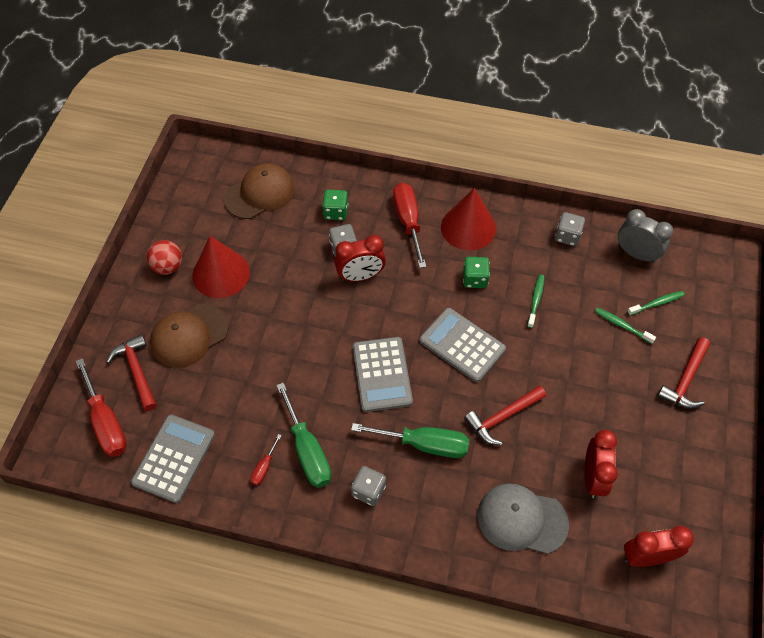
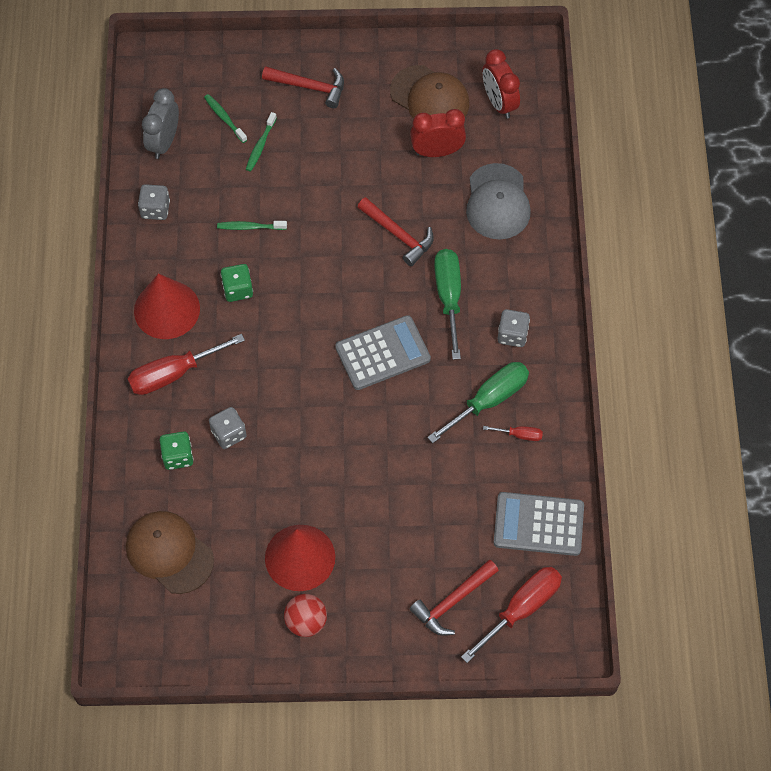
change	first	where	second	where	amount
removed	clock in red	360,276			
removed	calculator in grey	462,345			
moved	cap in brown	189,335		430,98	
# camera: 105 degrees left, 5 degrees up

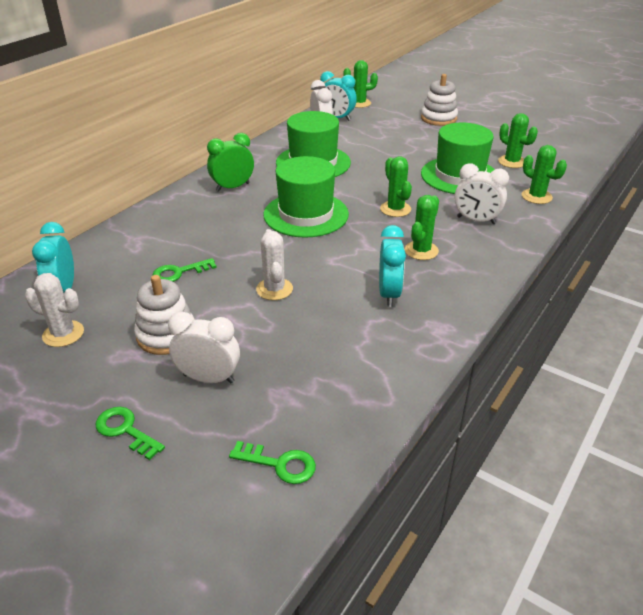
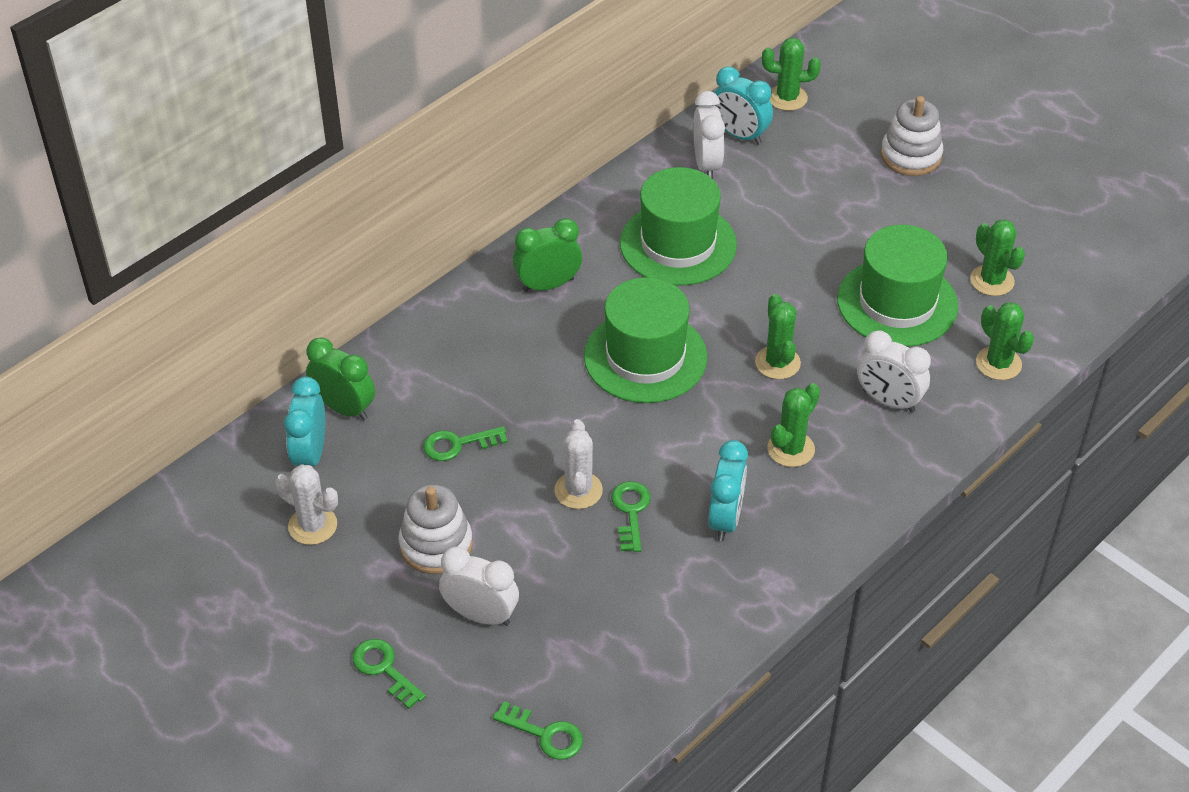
change	first	where	second	where	amount
added			clock in green	344,408	
added			key in green	631,512	
# camera: 10 degrees right, 10 degrees up

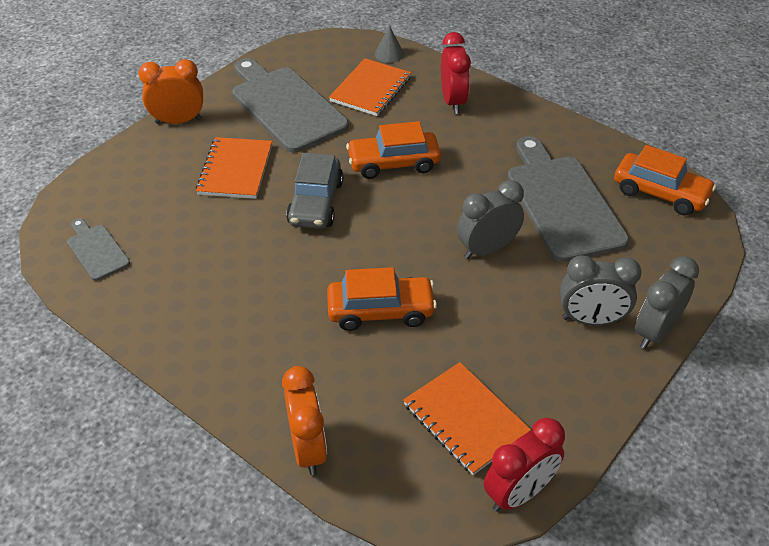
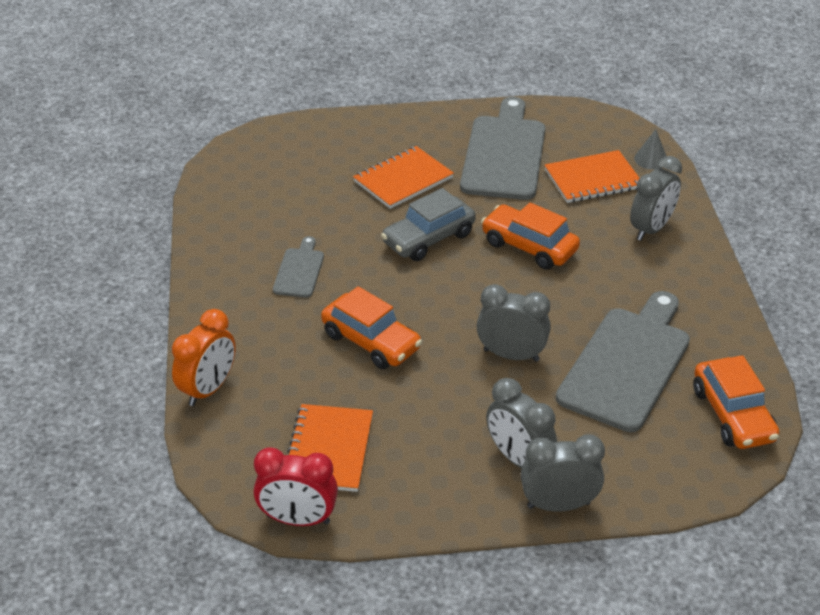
change	first	where	second	where	amount
removed	clock in orange	178,121			
moved	cutting board in grey	97,250		299,270	
recoloured	clock in red	453,101	clock in grey	651,229	
# camera: 45 degrees right, 5 degrees down

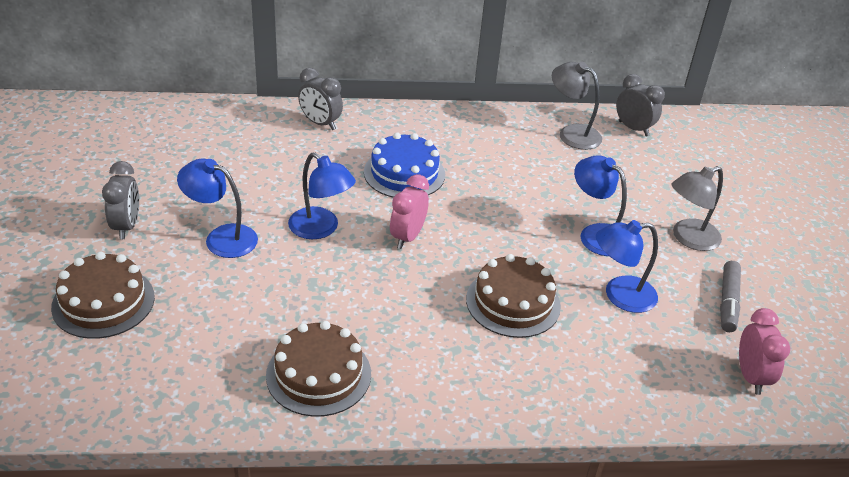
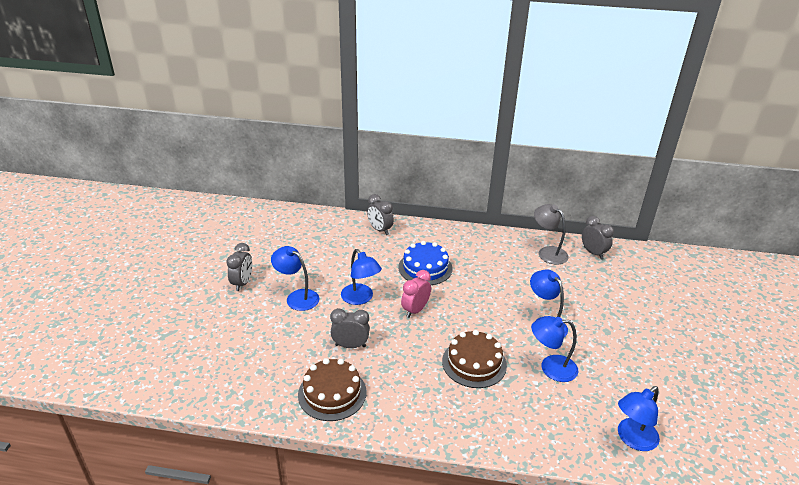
change	first	where	second	where	amount
removed	cake in brown	103,302			
removed	lamp in grey	688,238			
removed	marker in grey	728,302			
added			clock in grey	350,346	
replaced	clock in pink	751,377	lamp in blue	632,439	
# camera: 15 degrees right, 5 degrees down

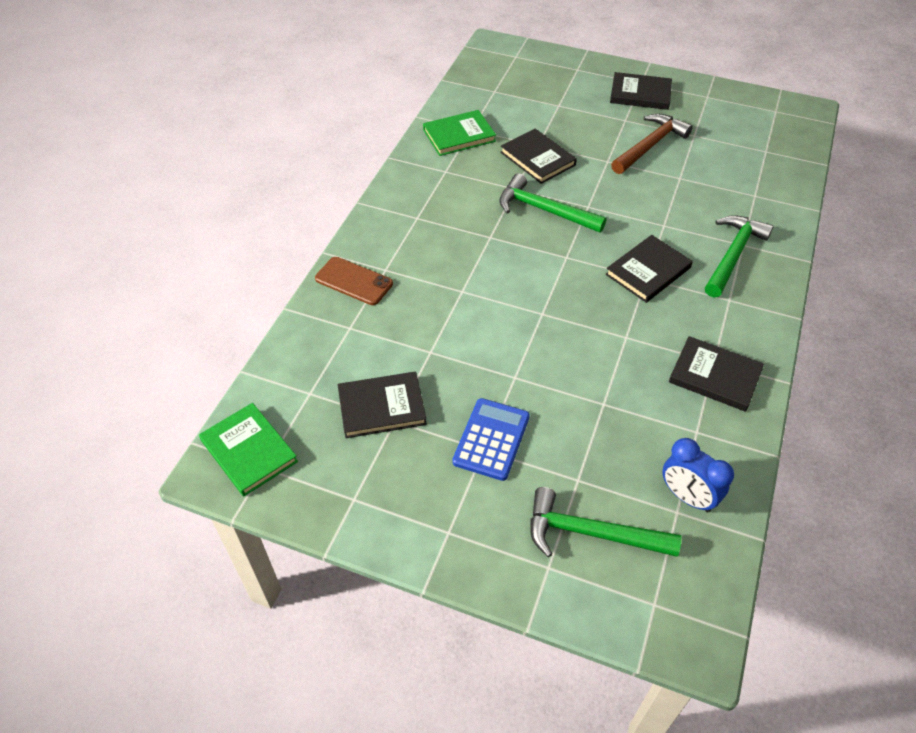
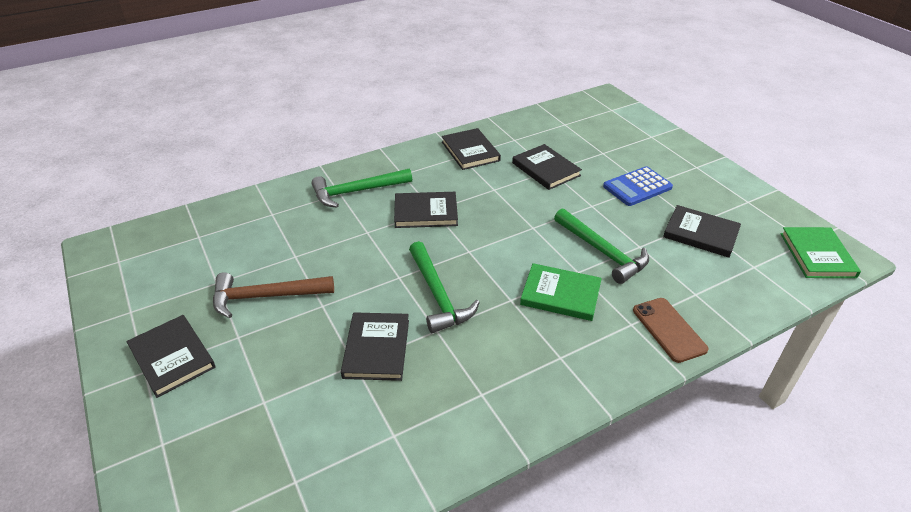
change	first	where	second	where	amount
removed	clock in blue	687,497			
added			book in black	546,169	
moved	book in green	459,135		560,294	
moved	hammer in green	591,533		602,252	
# camera: 140 degrees left, 10 degrees down

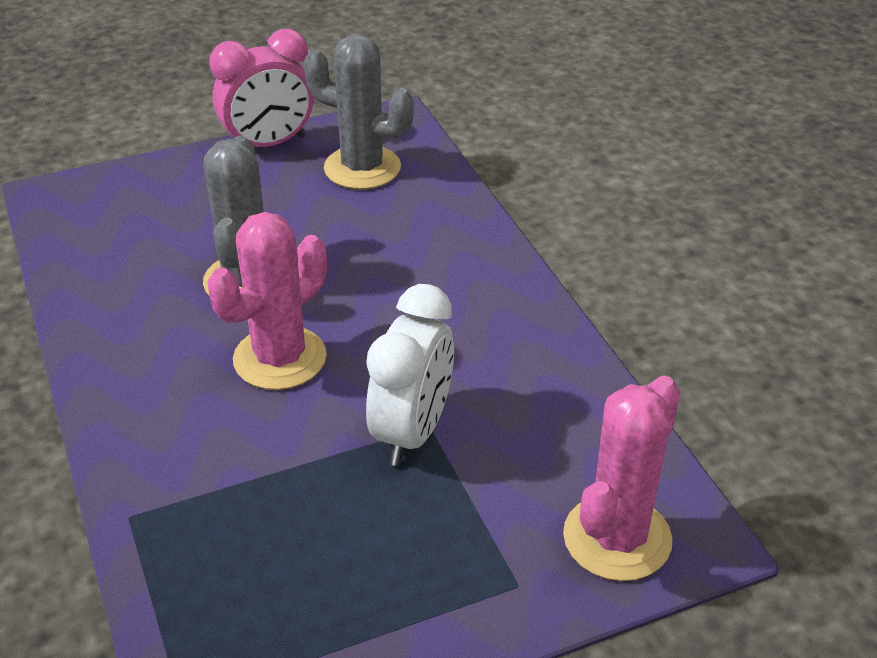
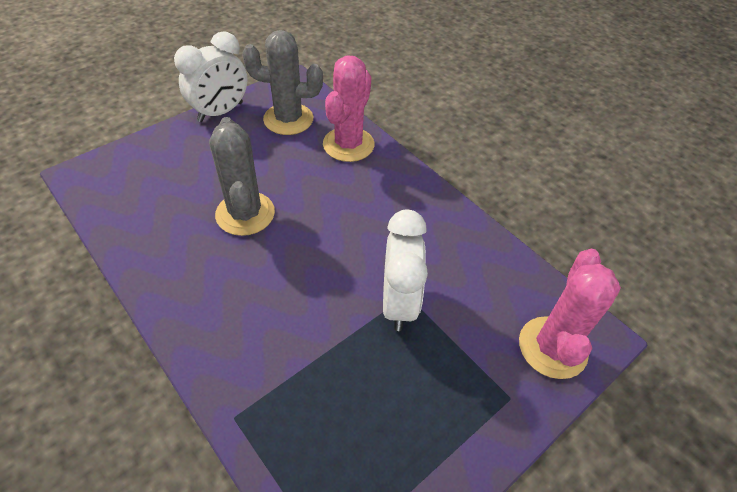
change	first	where	second	where	amount
moved	cactus in pink	280,358		348,144	
recoloured	clock in pink	269,144	clock in white	220,112	
# camera: 20 degrees left, 10 degrees up

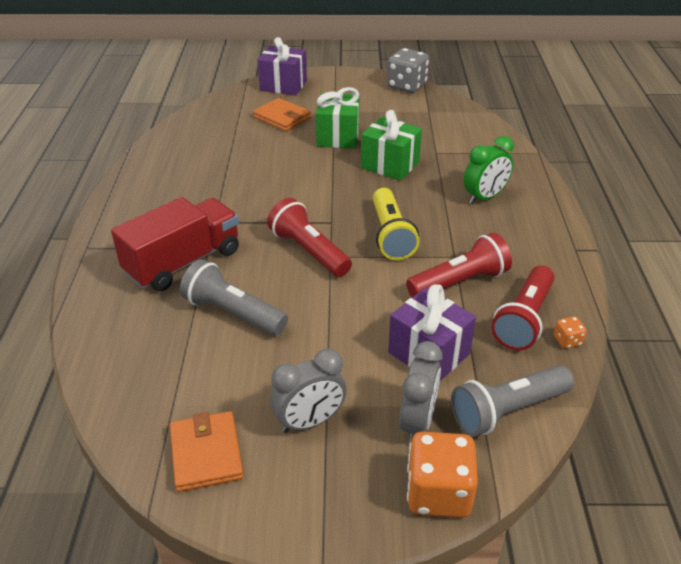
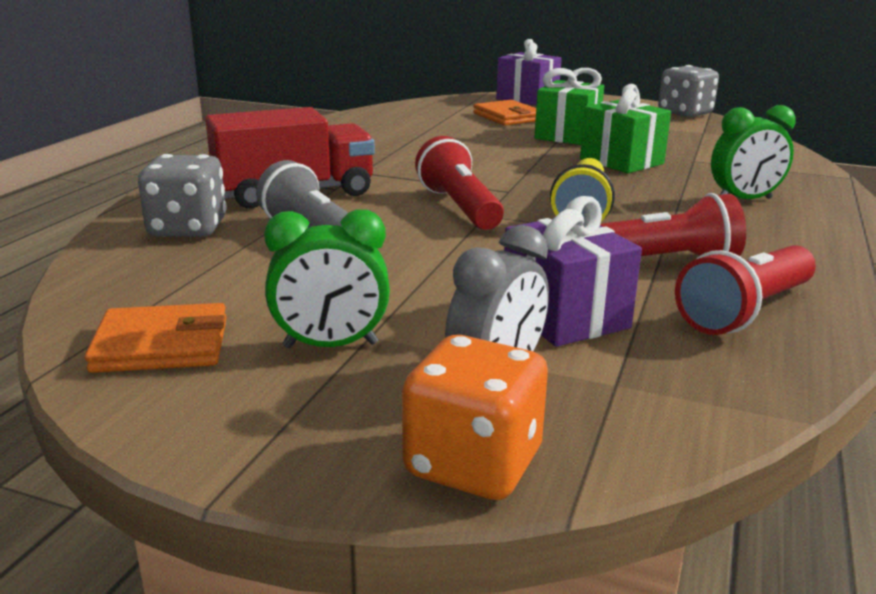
change	first	where	second	where	amount
removed	flashlight in grey	507,411			
removed	dice in orange	567,341			
added			dice in grey	188,229	
recoloured	clock in grey	309,422	clock in green	331,345	
turned	wallet in orange	206,454		161,345	75 degrees clockwise
# camera: 20 degrees right, 15 degrees down

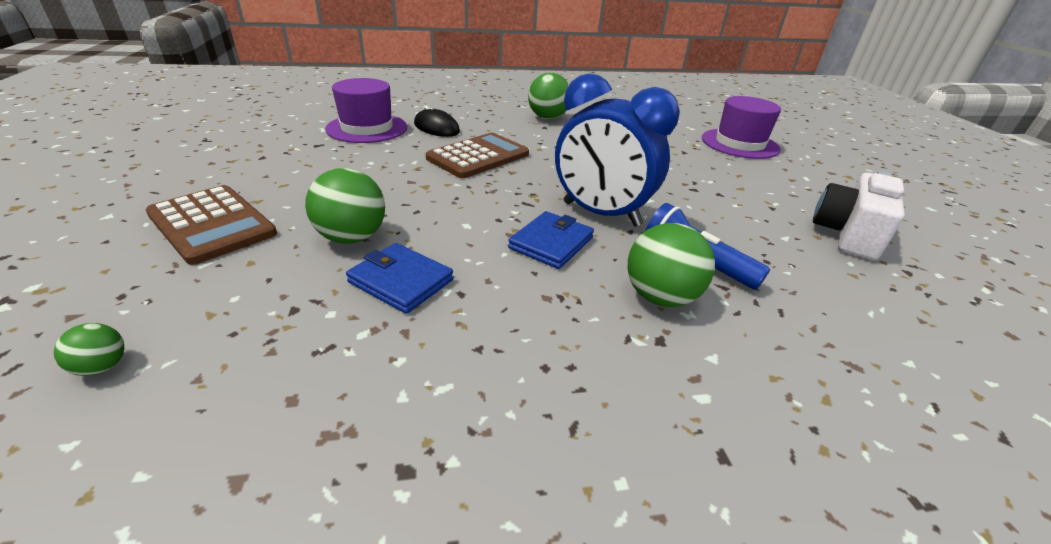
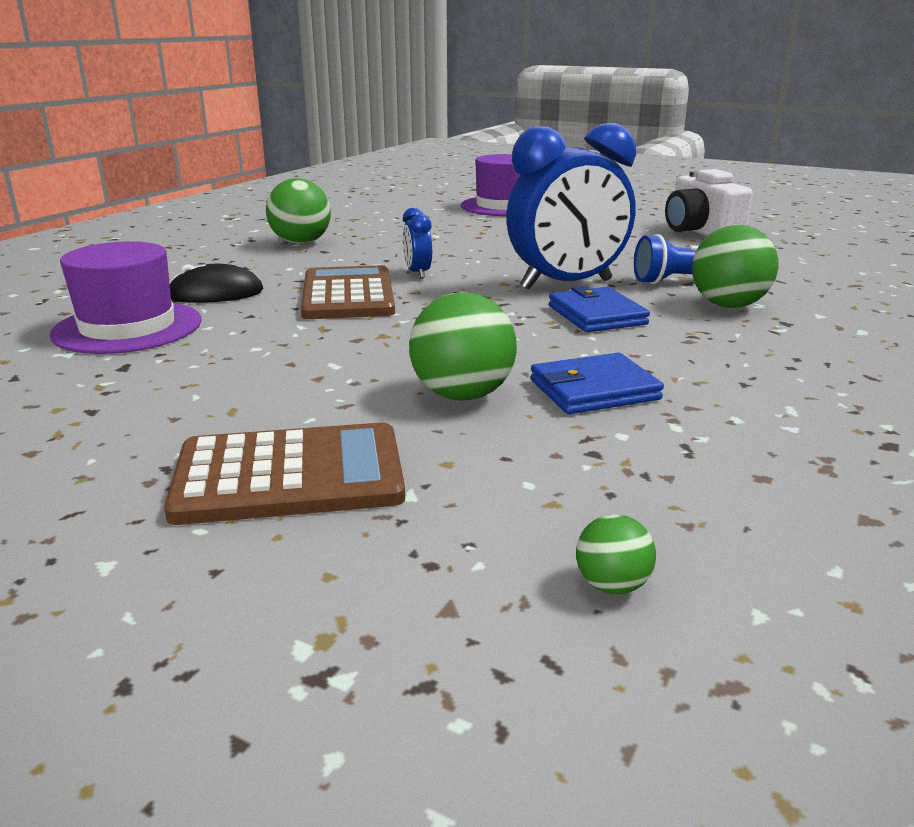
change	first	where	second	where	amount
added			clock in blue	417,273	
# camera: 50 degrees left, 10 degrees down

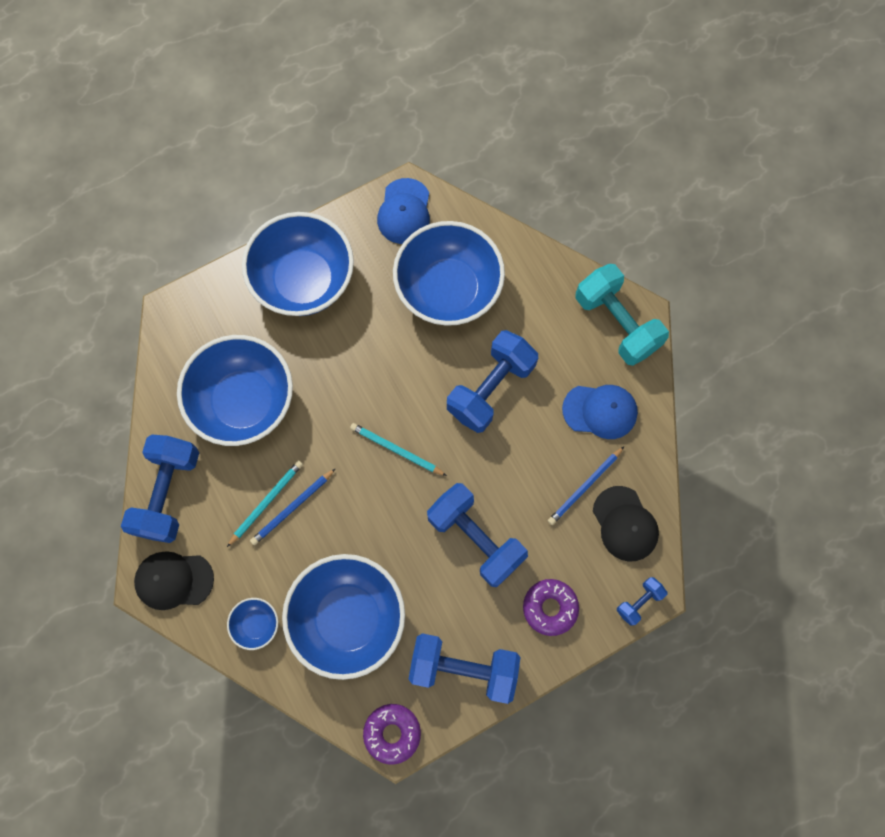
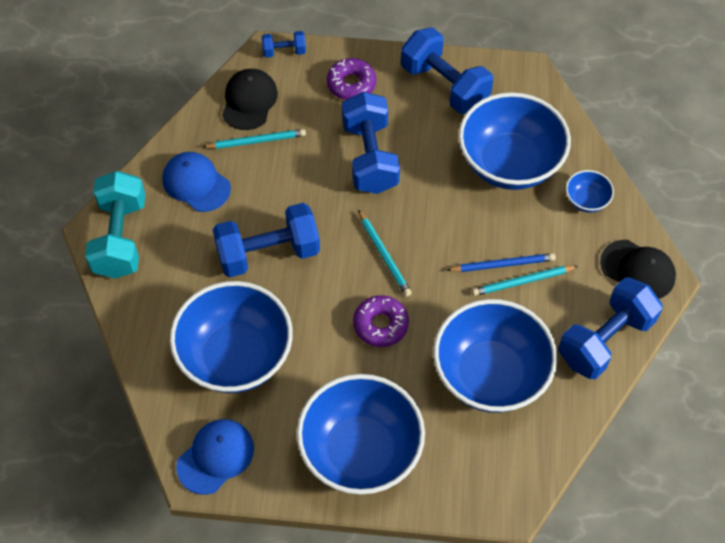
change	first	where	second	where	amount
moved	donut in purple	392,733		380,325	
recoloured	pencil in blue	585,487	pencil in turquoise	256,141	
# camera: 145 degrees left, 15 degrees down

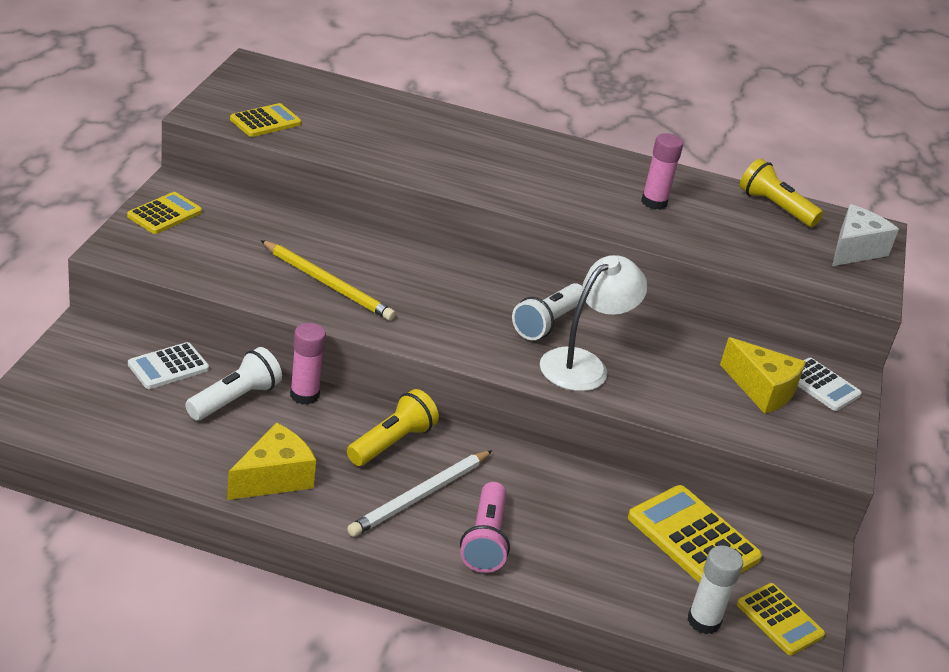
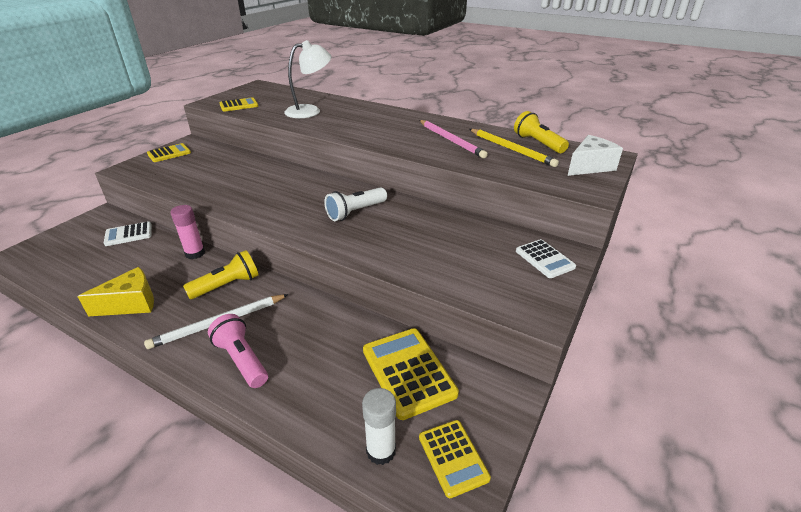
change	first	where	second	where	amount
removed	flashlight in white	235,399			
removed	cheese in yellow	762,390			
moved	pencil in yellow	328,284		511,149	
moved	lamp in white	583,364		310,111	
replaced	glue stick in pink	654,202	pencil in pink	451,140	
turned	flashlight in pink	485,540		242,360	120 degrees clockwise
# camera: 20 degrees right, 0 degrees up

